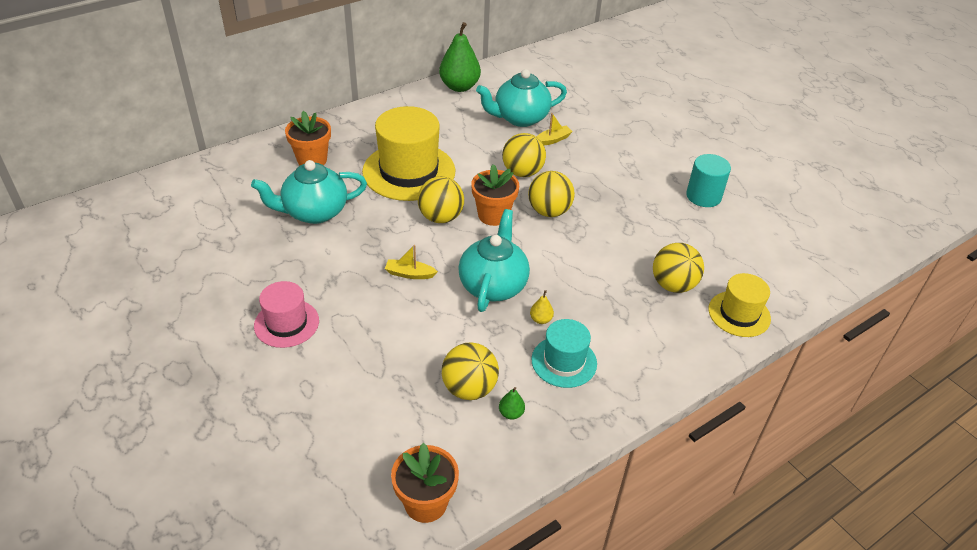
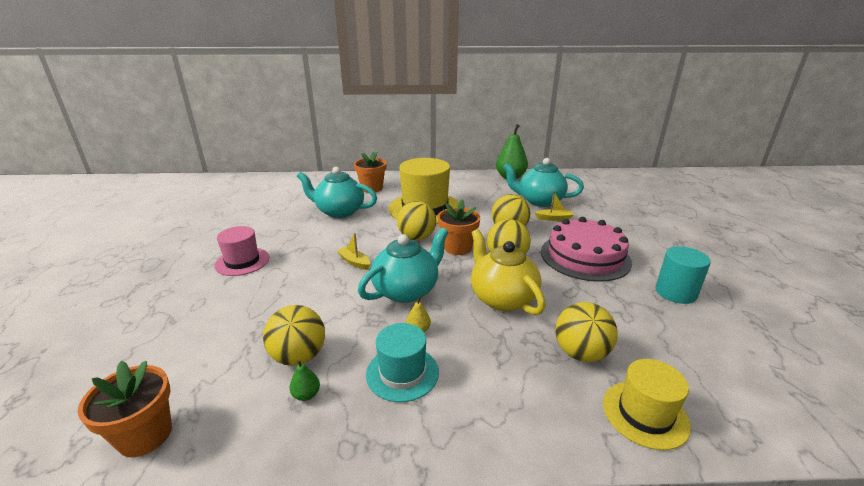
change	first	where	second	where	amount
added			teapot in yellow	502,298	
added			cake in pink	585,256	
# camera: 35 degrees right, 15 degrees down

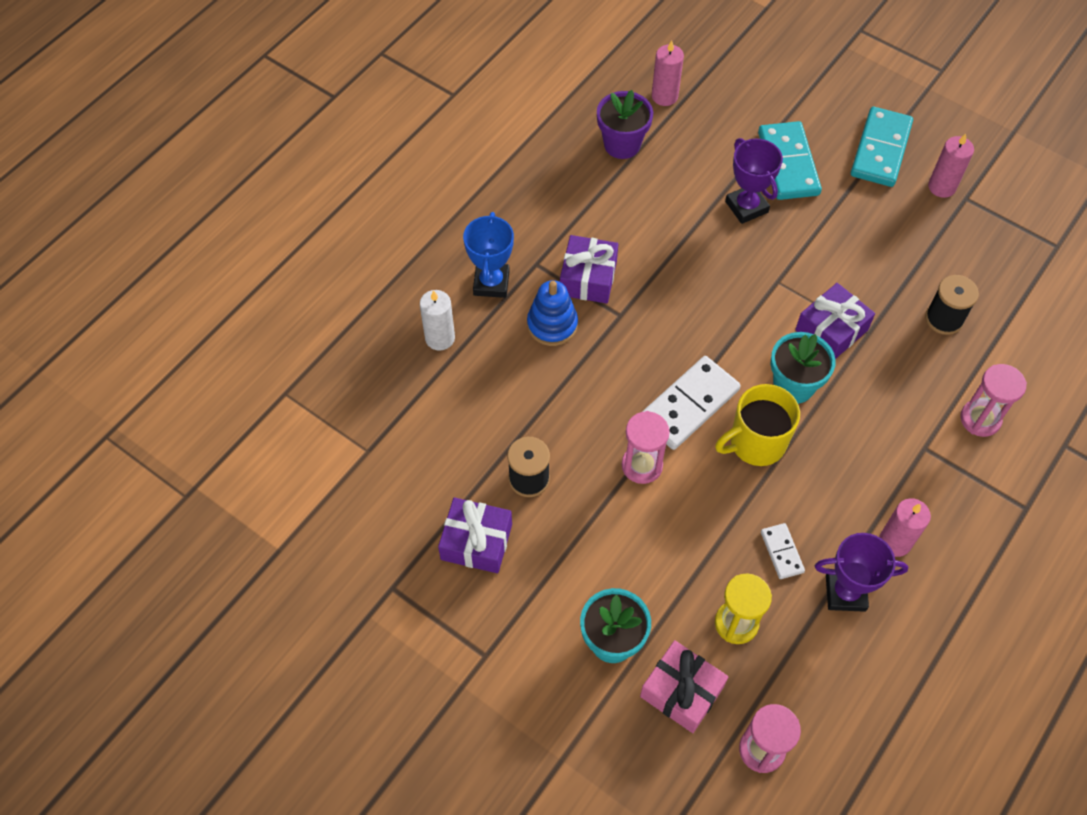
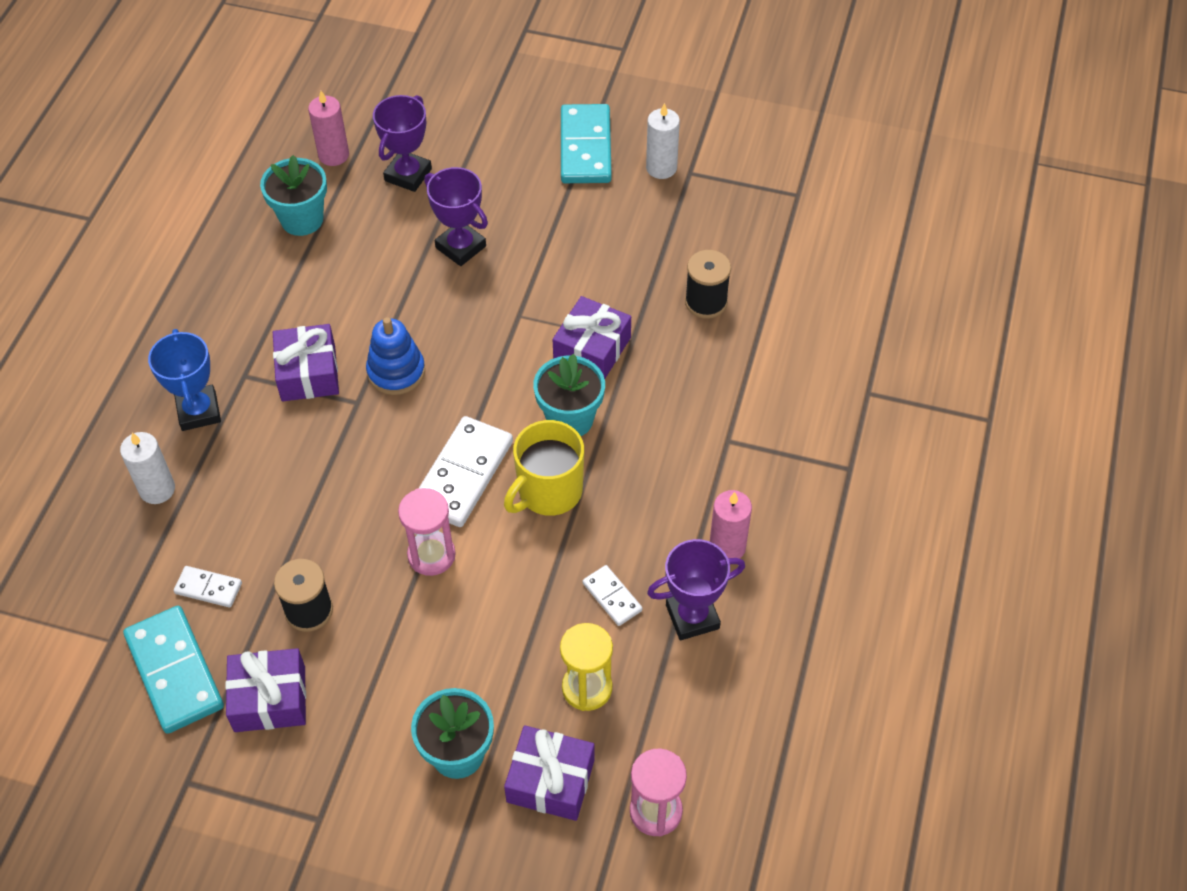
change	first	where	second	where	amount
removed	hourglass in pink	980,419			
added			domino in white	208,588	
added			trophy in purple	408,175	
moved	stacking toy in blue	552,325		396,372	
moved	domino in turquoise	788,163		174,672	
recoloured	flower pot in purple	622,144	flower pot in turquoise	302,219	
recoloured	gift in pink	682,691	gift in purple	550,780	
recoloured	candle in pink	941,187	candle in white	661,168	
# camera: 20 degrees left, 5 degrees down

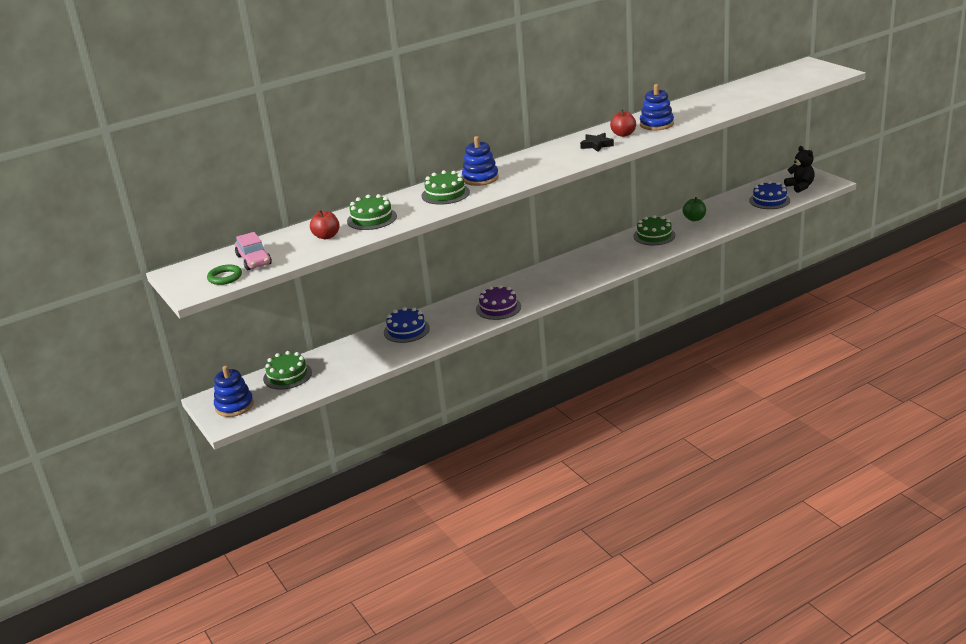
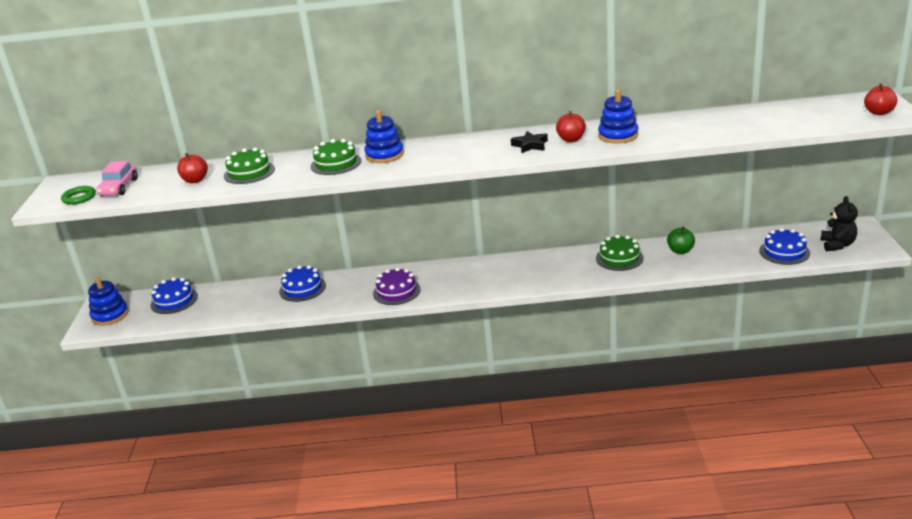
change	first	where	second	where	amount
added			apple in red	878,112	
recoloured	cake in green	287,375	cake in blue	174,300	
# camera: 30 degrees right, 0 degrees up

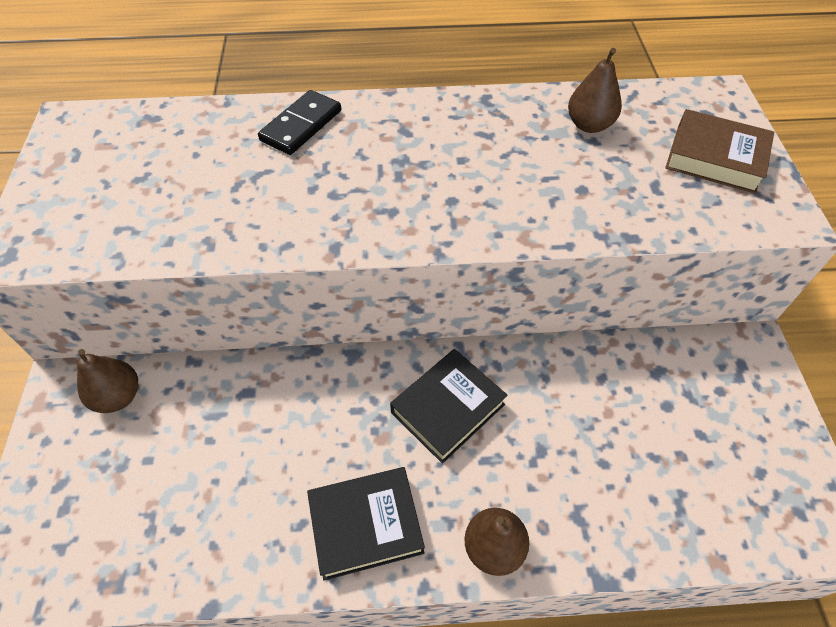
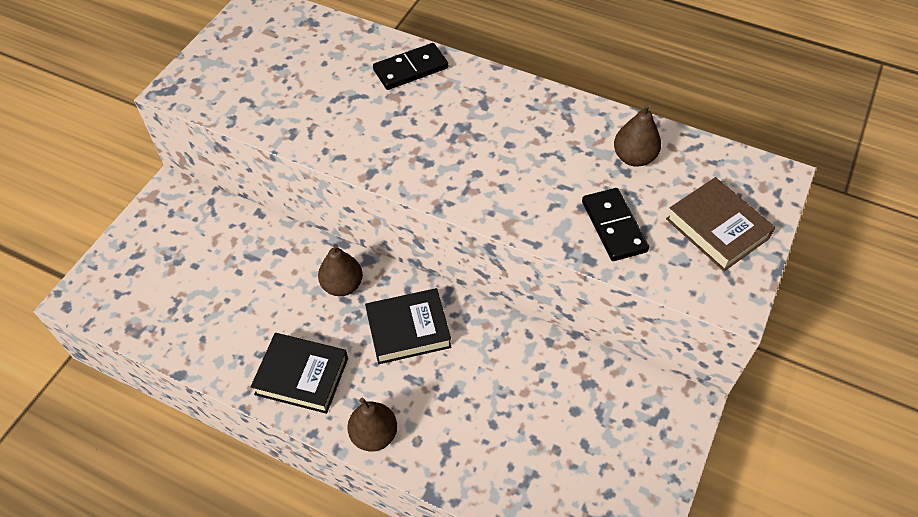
change	first	where	second	where	amount
added			domino in black	613,226	
moved	pear in brown	118,397		342,285	
# camera: 30 degrees right, 0 degrees up

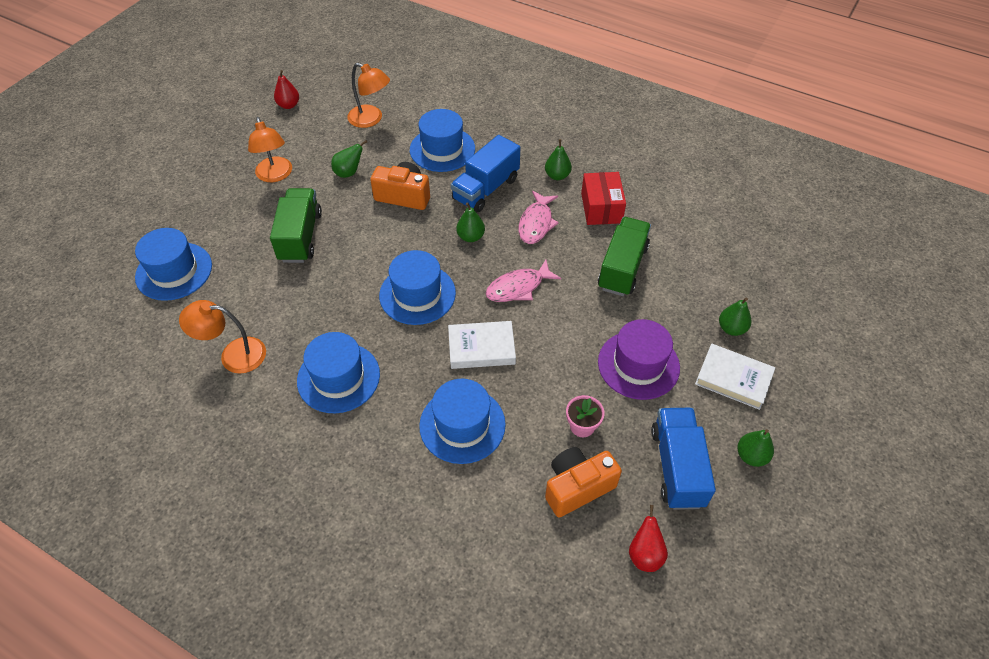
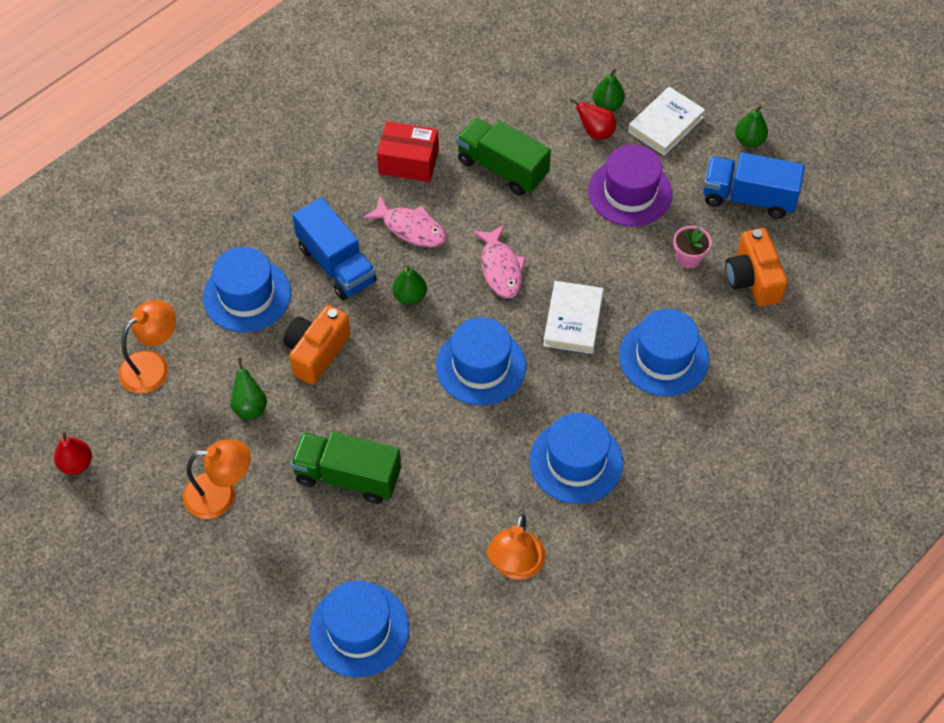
change	first	where	second	where	amount
removed	pear in green	557,176			
moved	pear in red	645,554		595,132	
# camera: 75 degrees left, 5 degrees up

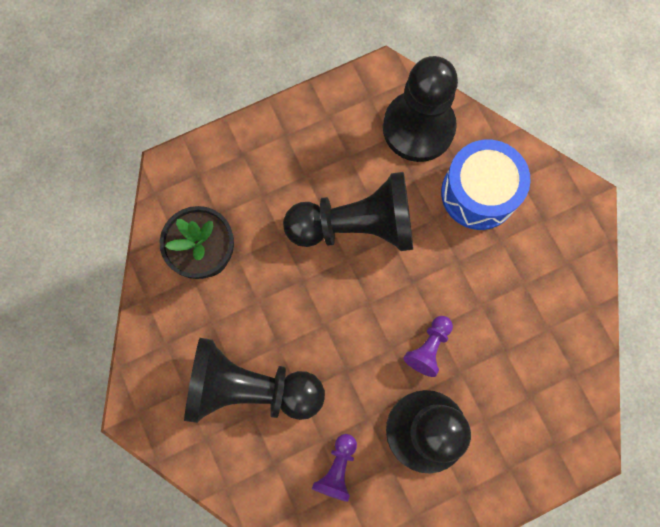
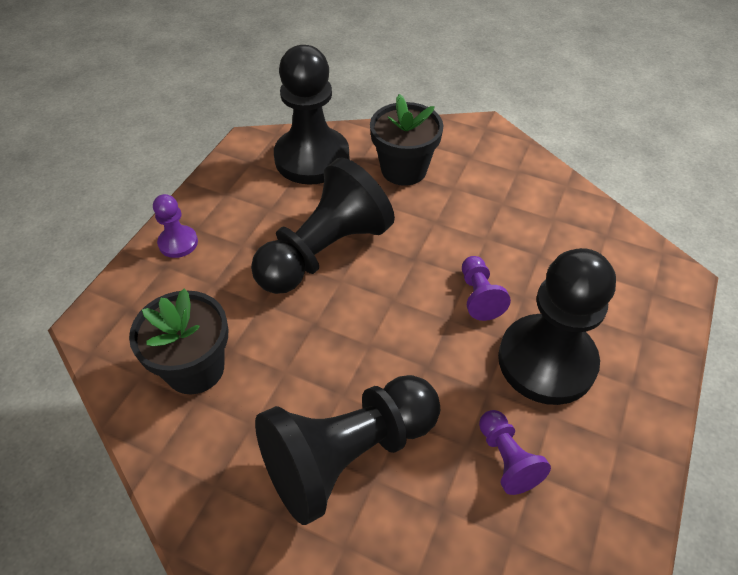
change	first	where	second	where	amount
added			pawn in purple	178,243	
replaced	drum in blue	479,193	flower pot in black	404,169	
# camera: 40 degrees left, 25 degrees down

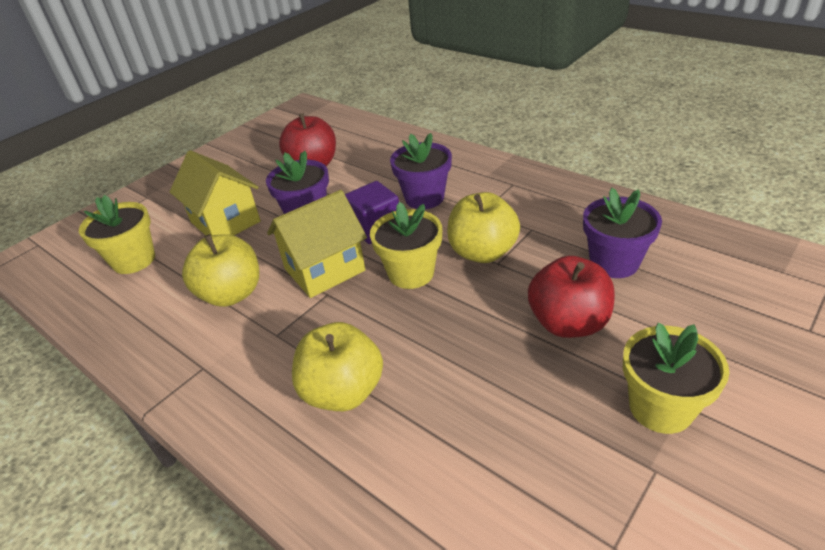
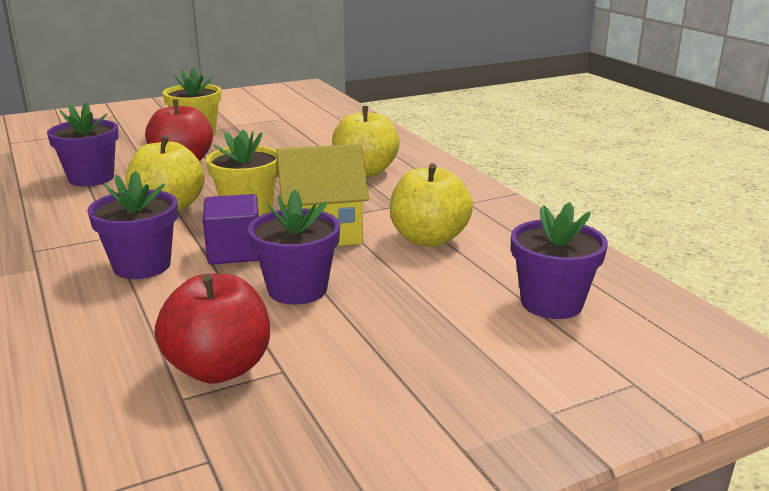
change	first	where	second	where	amount
removed	house in yellow	225,222			
recoloured	flower pot in yellow	134,260	flower pot in purple	551,303	
# camera: 160 degrees left, 15 degrees down

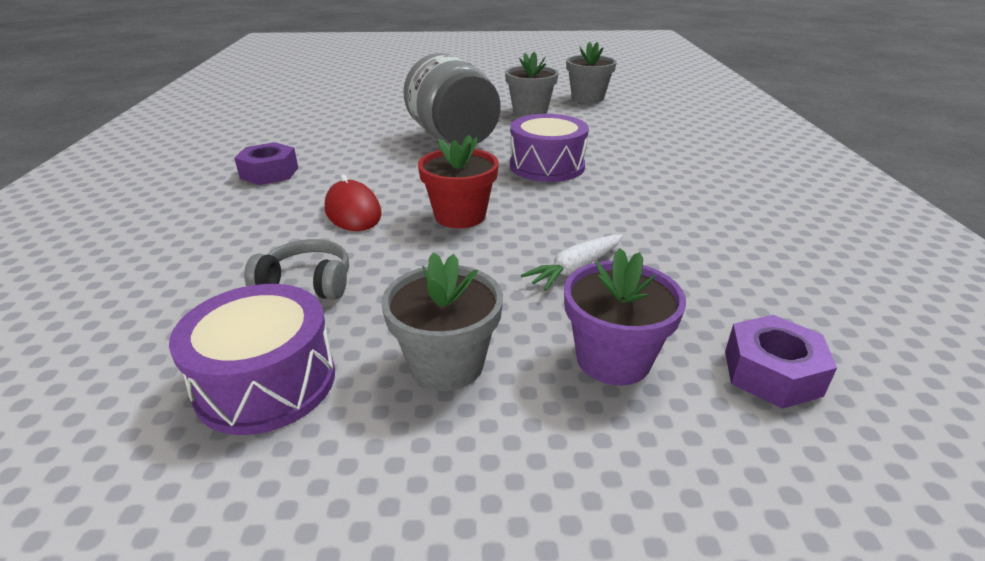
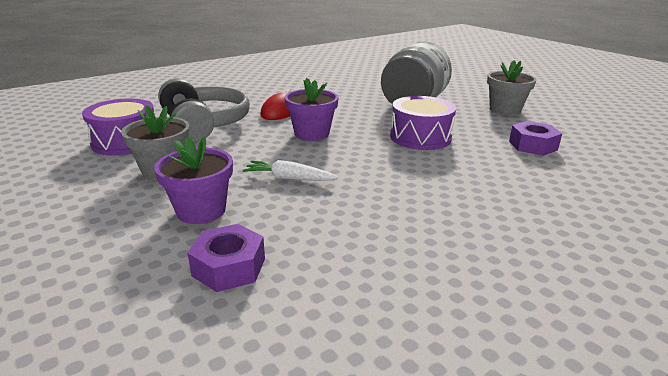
change	first	where	second	where	amount
removed	flower pot in grey	587,98			
moved	nut in purple	269,173		532,145	
recoloured	flower pot in red	460,216	flower pot in purple	312,134	
resized	headphones in grey	307,283		204,124	x1.88
# camera: 55 degrees right, 5 degrees down

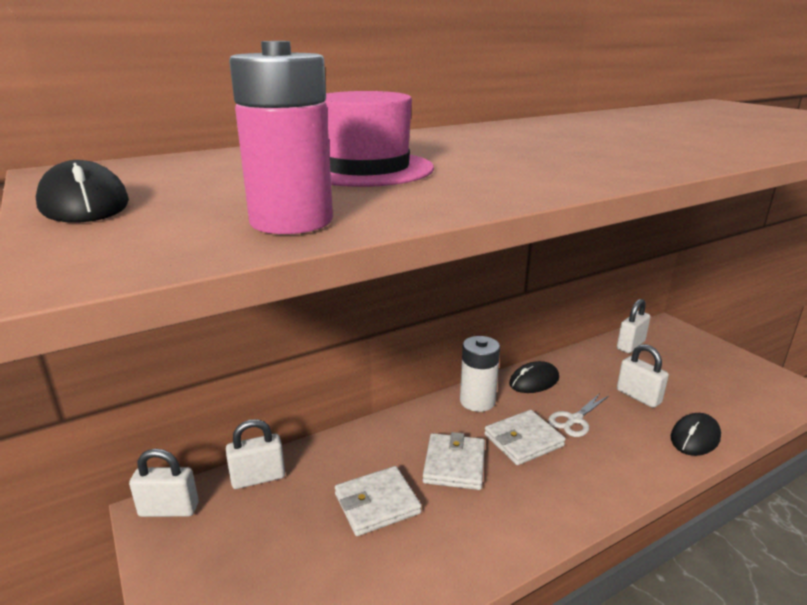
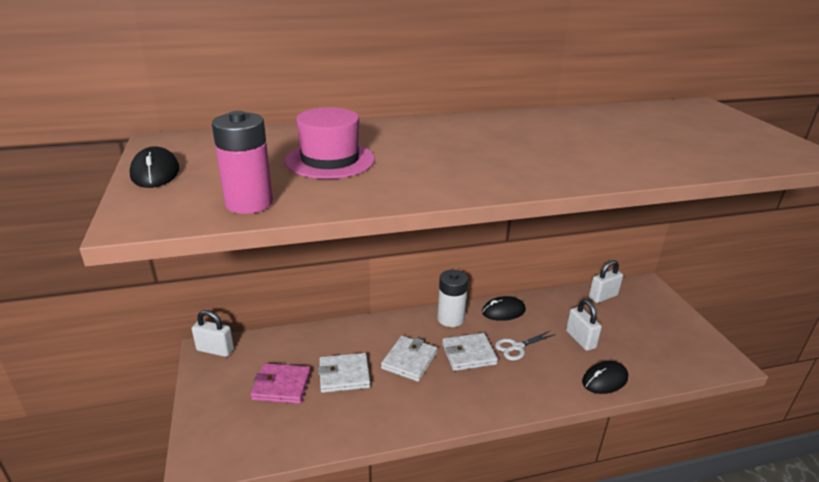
change	first	where	second	where	amount
removed	padlock in white	258,478			
added			wallet in pink	281,386	
# camera: 15 degrees right, 5 degrees up

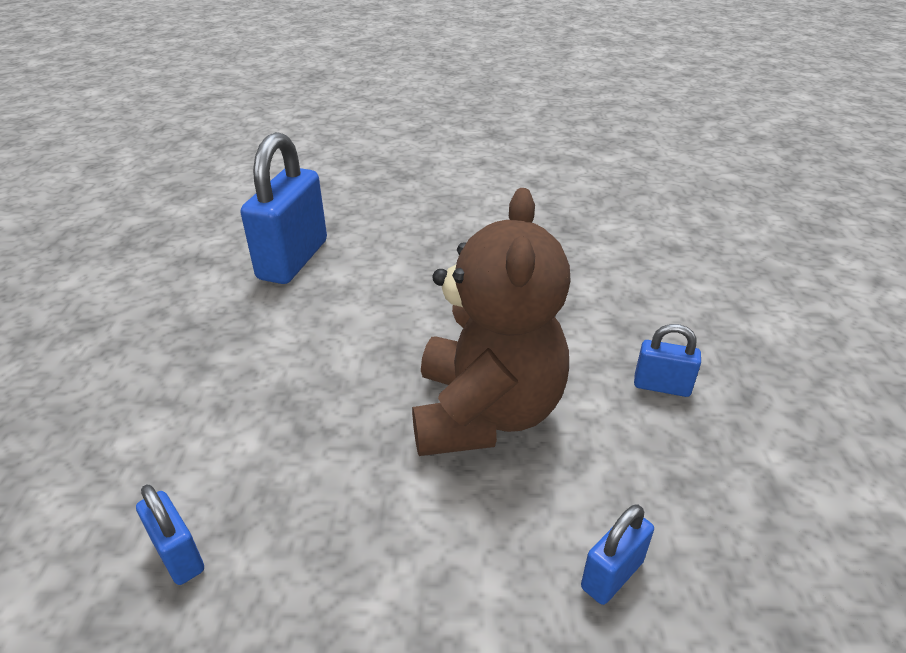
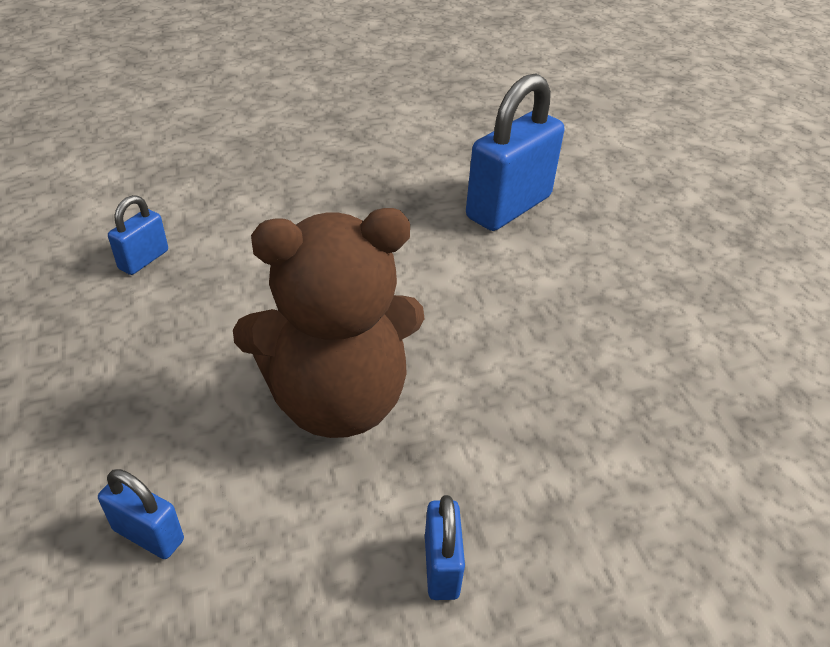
change	first	where	second	where	amount
turned	padlock in blue	293,260		508,207	45 degrees counterclockwise
# camera: 70 degrees right, 5 degrees up

